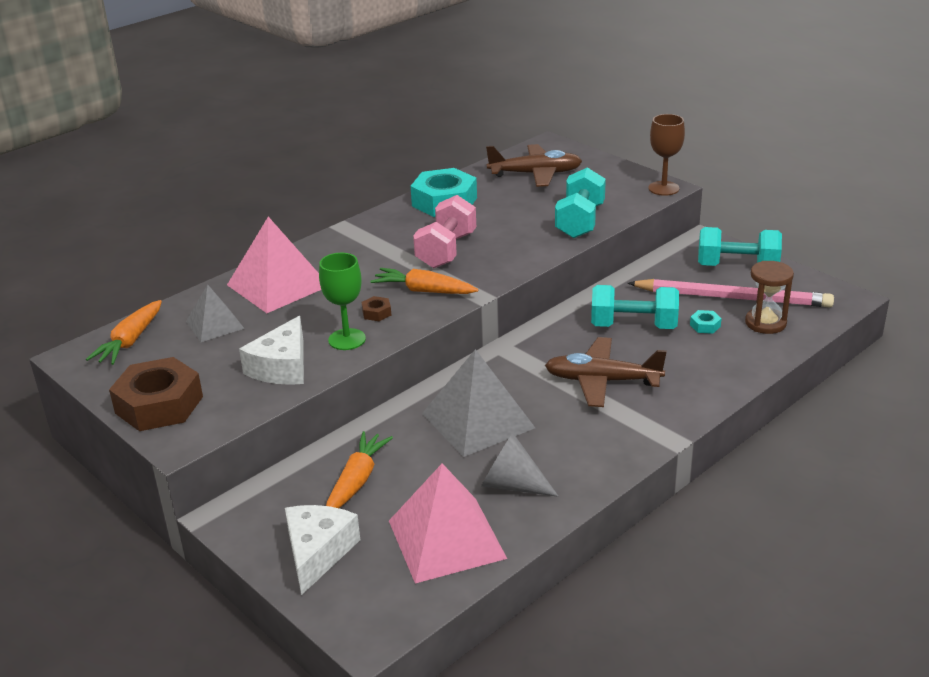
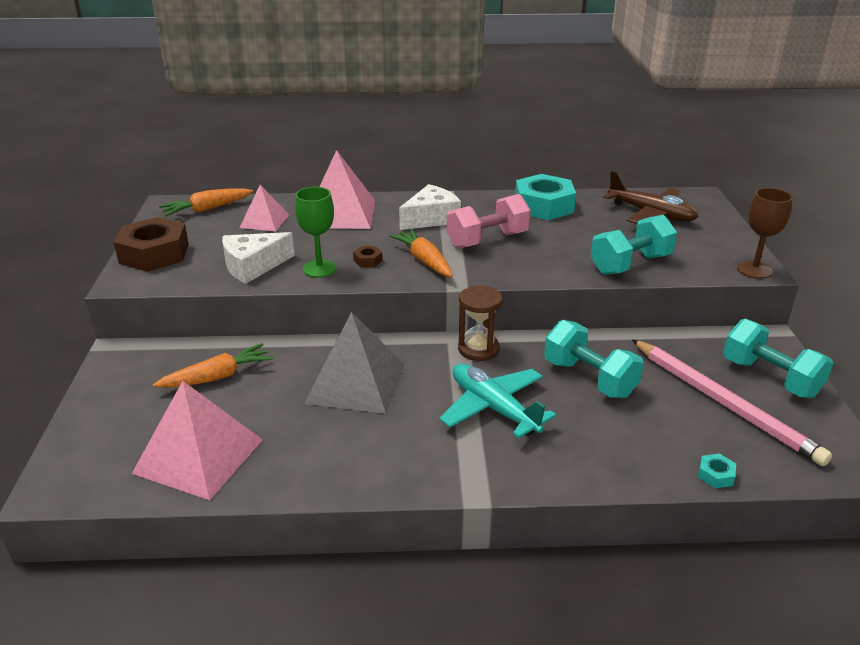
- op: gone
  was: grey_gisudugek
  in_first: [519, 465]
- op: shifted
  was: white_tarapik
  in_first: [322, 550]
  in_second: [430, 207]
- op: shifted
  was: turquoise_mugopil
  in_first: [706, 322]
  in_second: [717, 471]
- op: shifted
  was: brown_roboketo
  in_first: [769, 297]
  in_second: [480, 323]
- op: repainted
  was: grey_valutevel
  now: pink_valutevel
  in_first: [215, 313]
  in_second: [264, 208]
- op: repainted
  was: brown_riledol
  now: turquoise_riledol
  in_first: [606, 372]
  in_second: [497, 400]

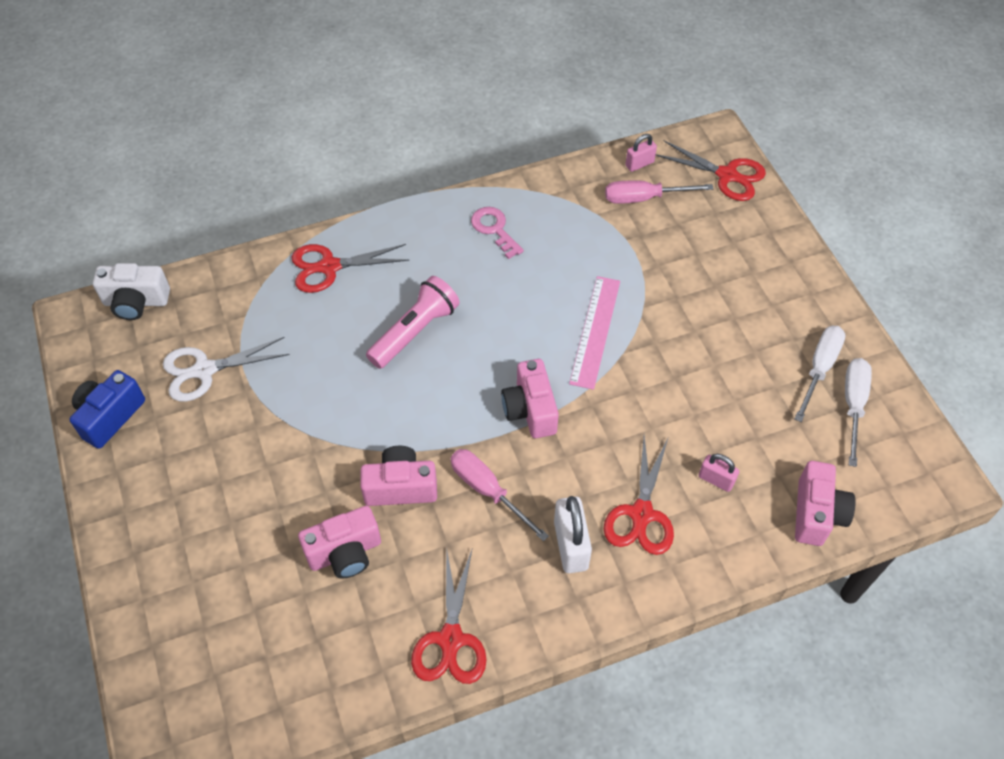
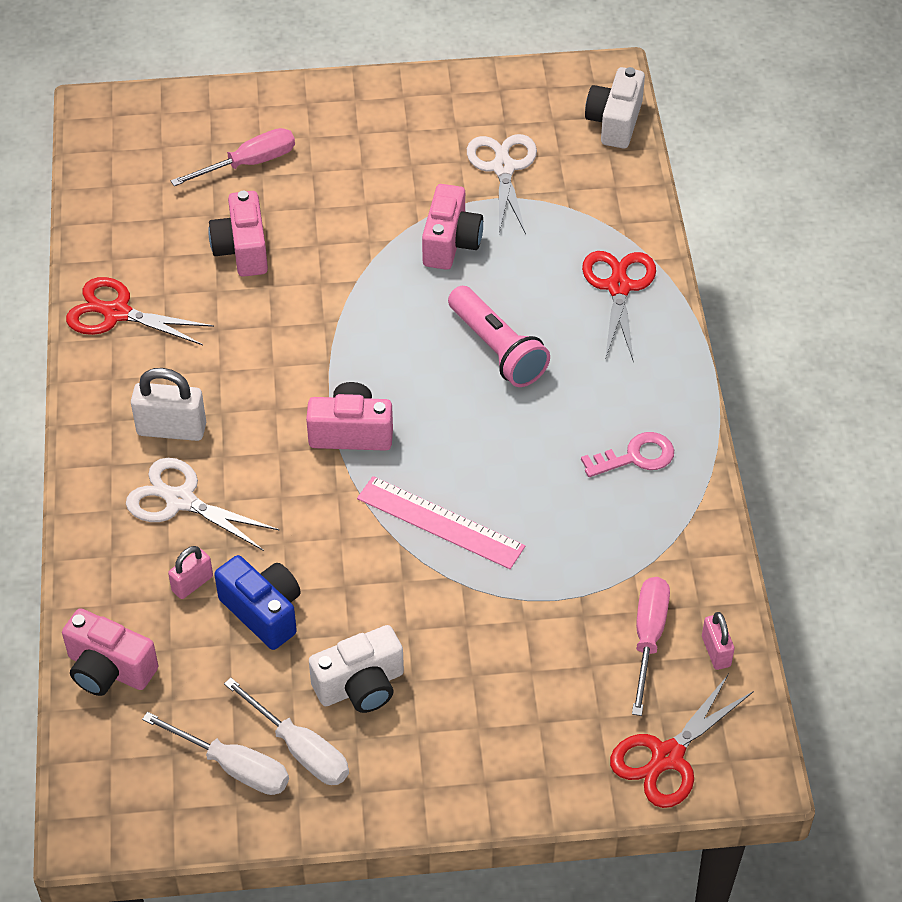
- op: new
  now: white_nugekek
  in_second: [356, 669]
- op: shifted
  was: blue_nugekek
  in_first: [107, 409]
  in_second: [257, 602]
- op: shifted
  was: pink_nugekek
  in_first: [398, 476]
  in_second: [452, 227]
- op: shifted
  was: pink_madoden
  in_first: [499, 495]
  in_second: [233, 157]
- op: repainted
  was: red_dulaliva
  now: white_dulaliva
  in_first: [639, 495]
  in_second: [202, 504]

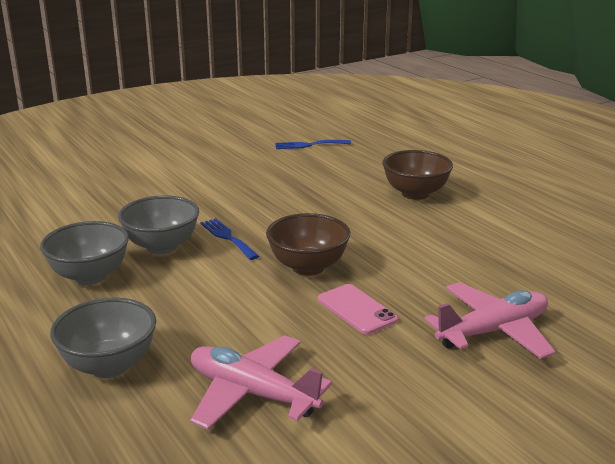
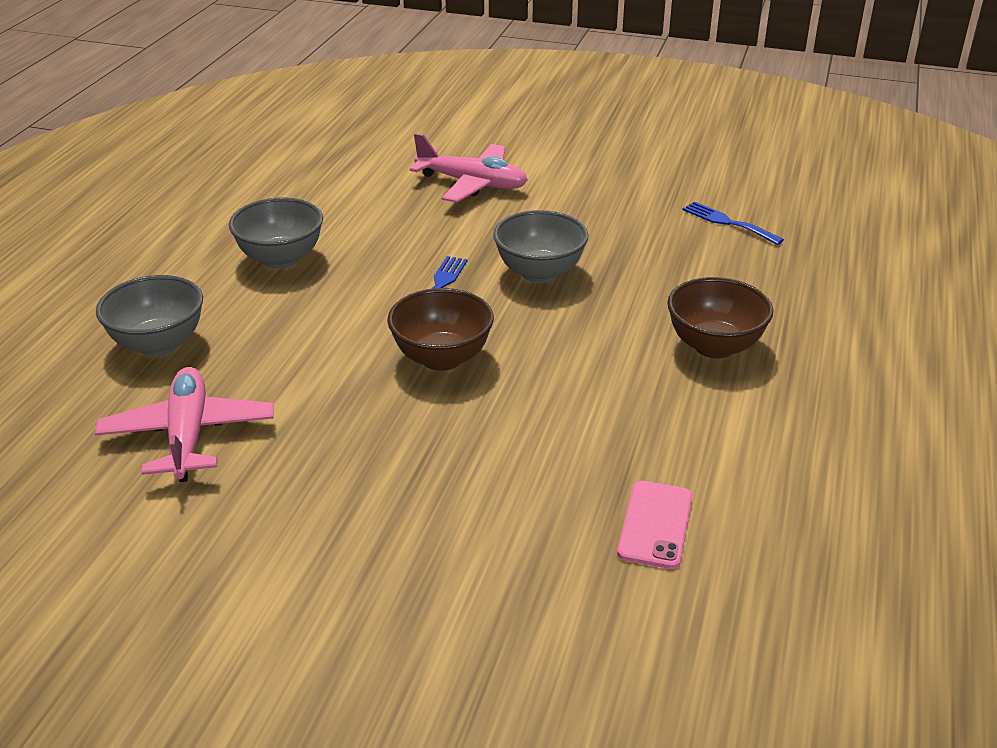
- op: shifted
  was: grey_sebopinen
  in_first: [158, 224]
  in_second: [541, 246]
- op: shifted
  was: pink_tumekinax
  in_first: [358, 309]
  in_second: [655, 525]
- op: shifted
  was: pink_riledol
  in_first: [490, 320]
  in_second: [469, 168]

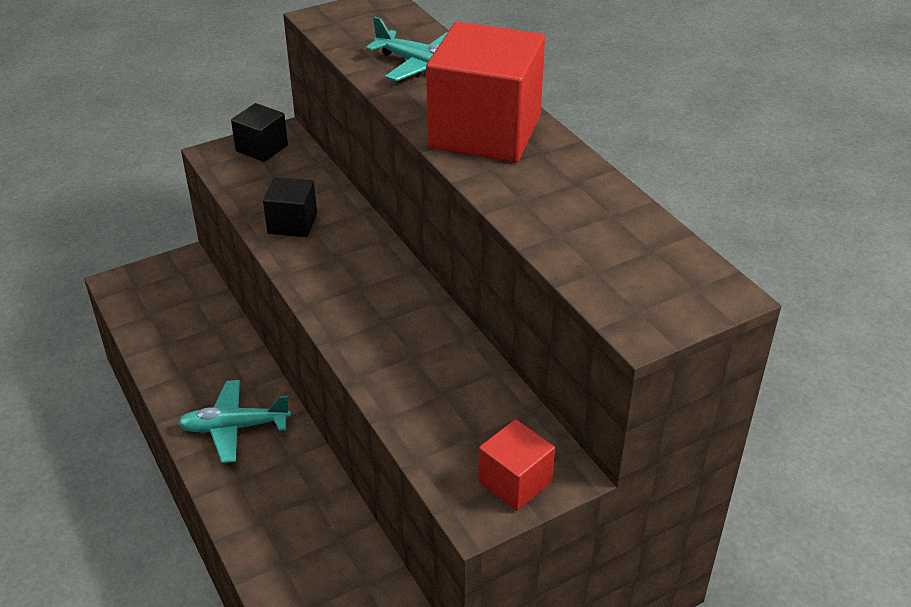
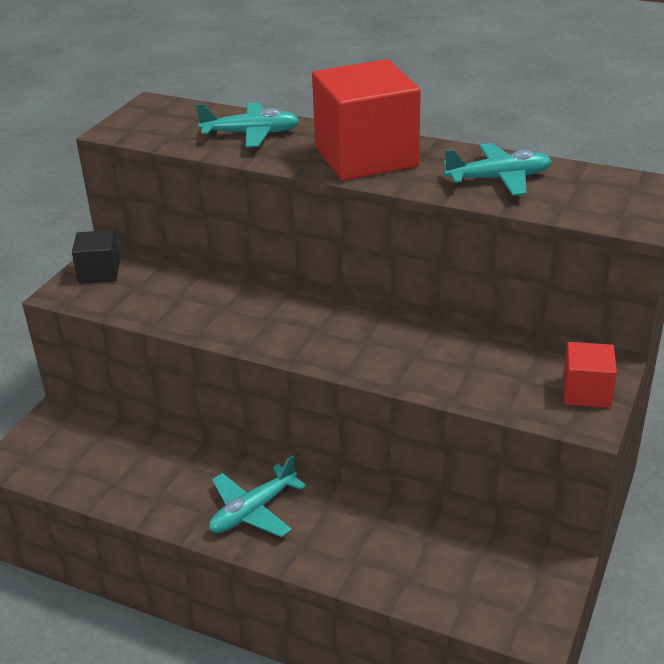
- op: gone
  was: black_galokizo
  in_first: [290, 207]
- op: new
  now: turquoise_riledol
  in_second: [497, 169]

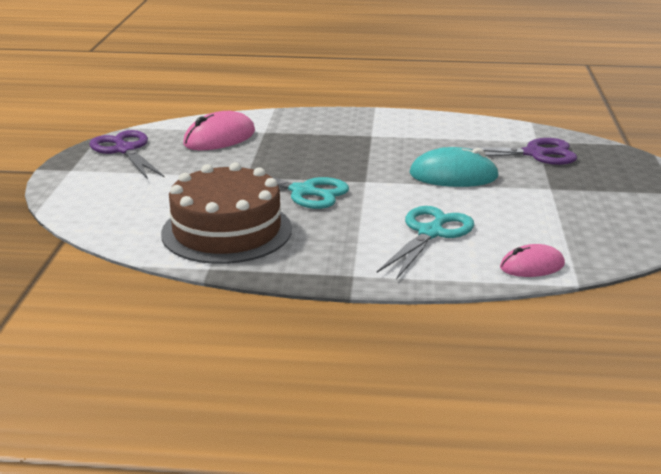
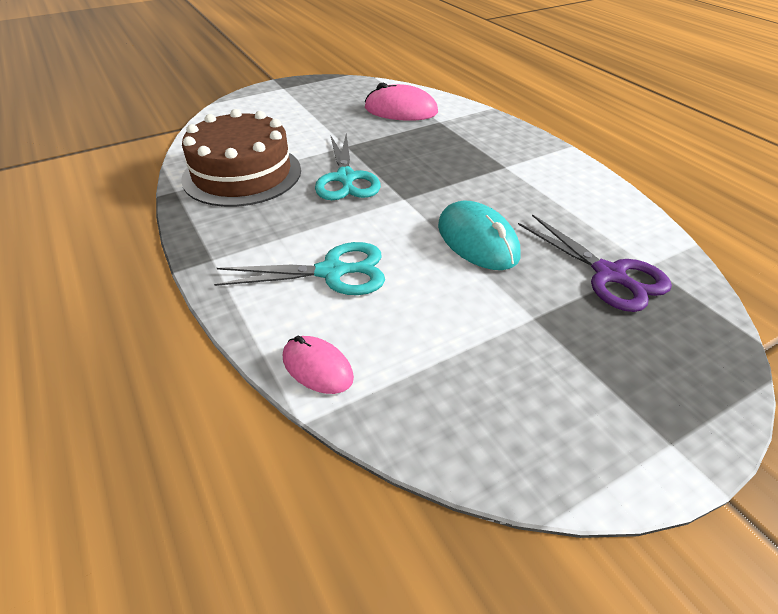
- op: gone
  was: purple_dulaliva
  in_first: [126, 154]

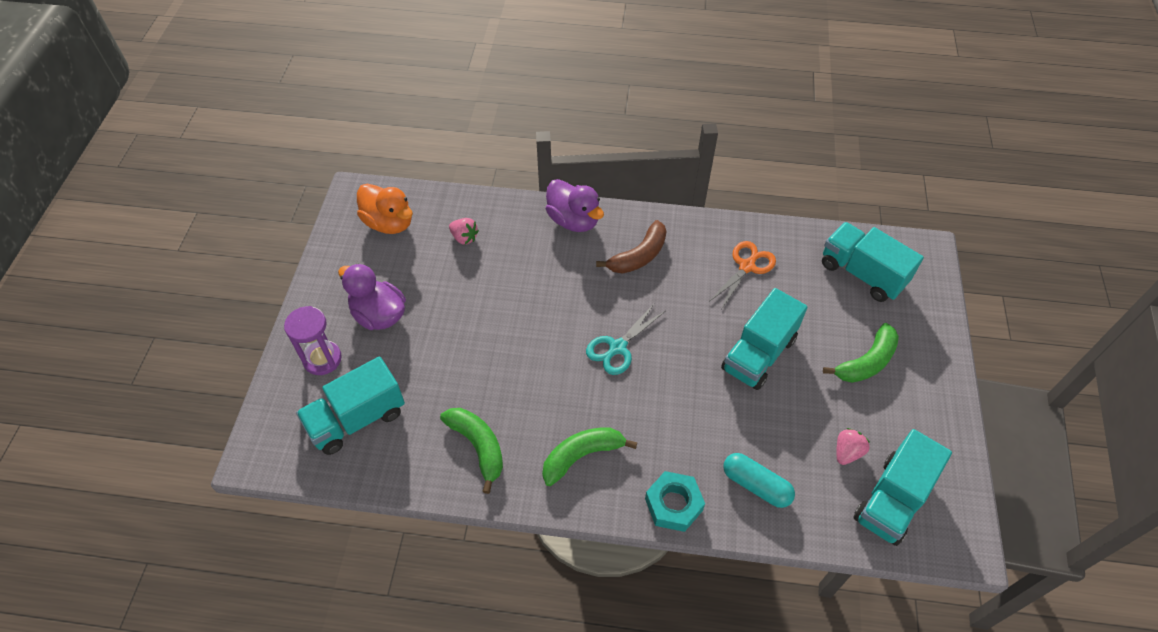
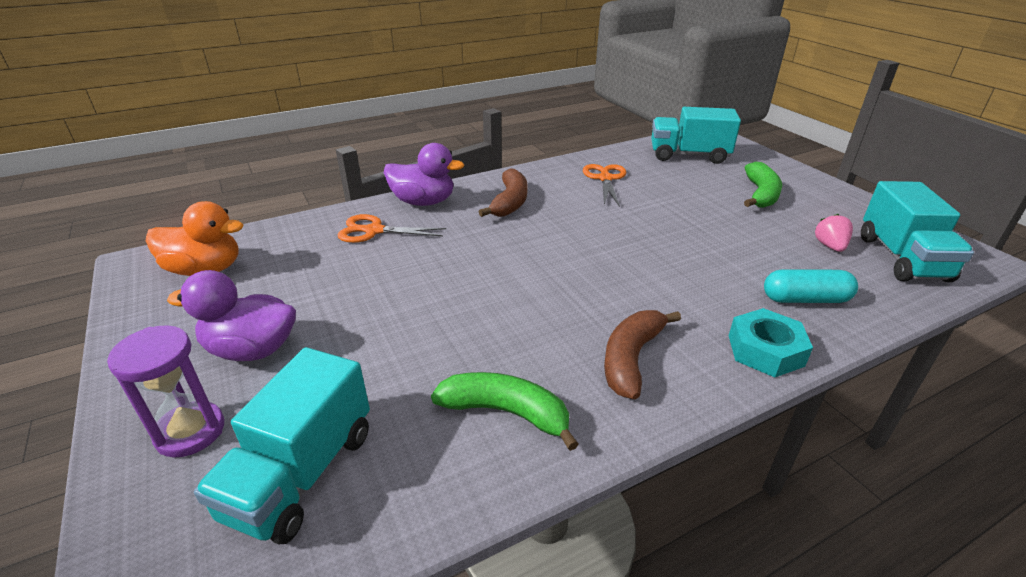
- op: gone
  was: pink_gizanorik
  in_first: [464, 231]
- op: gone
  was: turquoise_dulaliva
  in_first: [625, 339]
- op: gone
  was: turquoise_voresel
  in_first: [764, 339]
- op: new
  now: orange_dulaliva
  in_second: [392, 228]
- op: repainted
  was: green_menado
  now: brown_menado
  in_first: [589, 456]
  in_second: [642, 354]

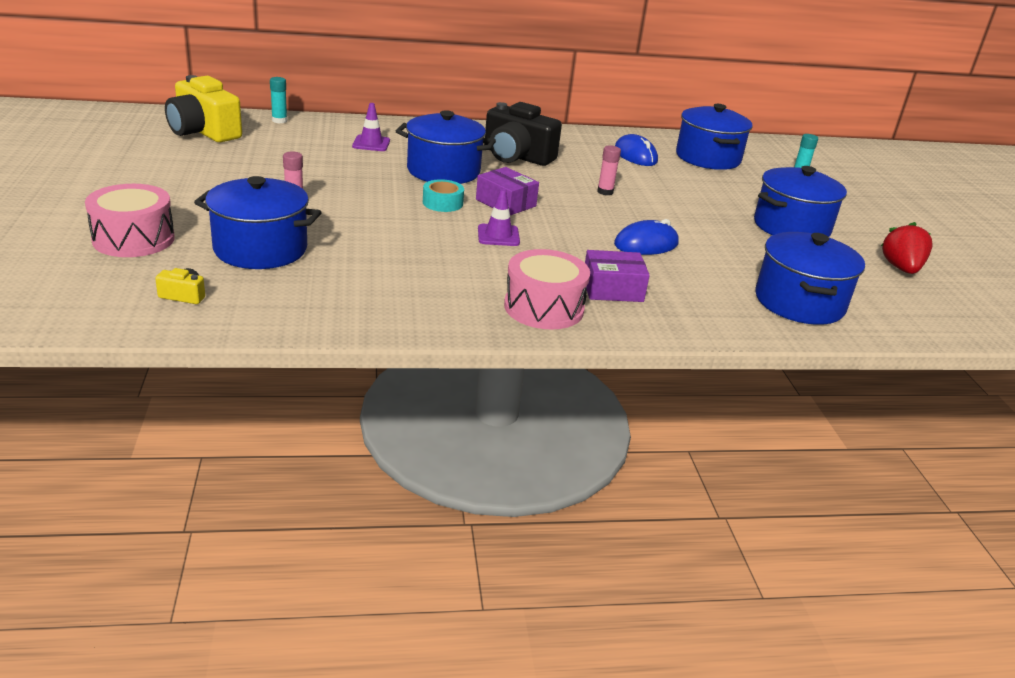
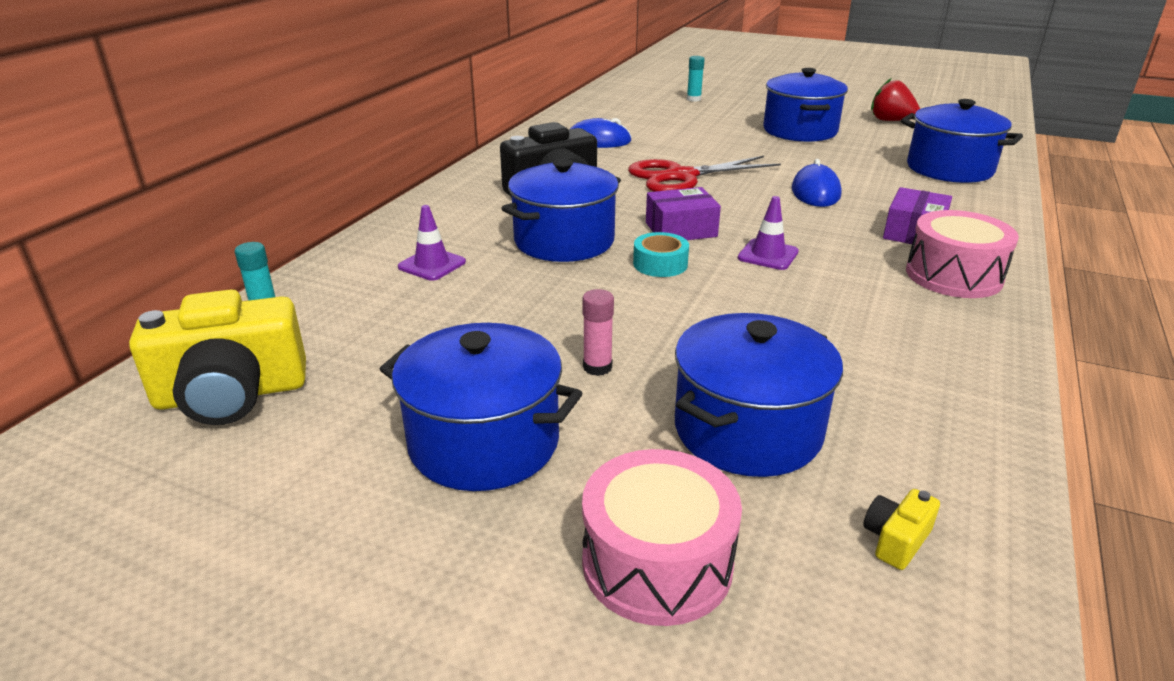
- op: shifted
  was: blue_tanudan
  in_first: [714, 137]
  in_second: [481, 407]
- op: swapped
  was: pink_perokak
  now: red_dulaliva
  in_first: [609, 170]
  in_second: [704, 174]

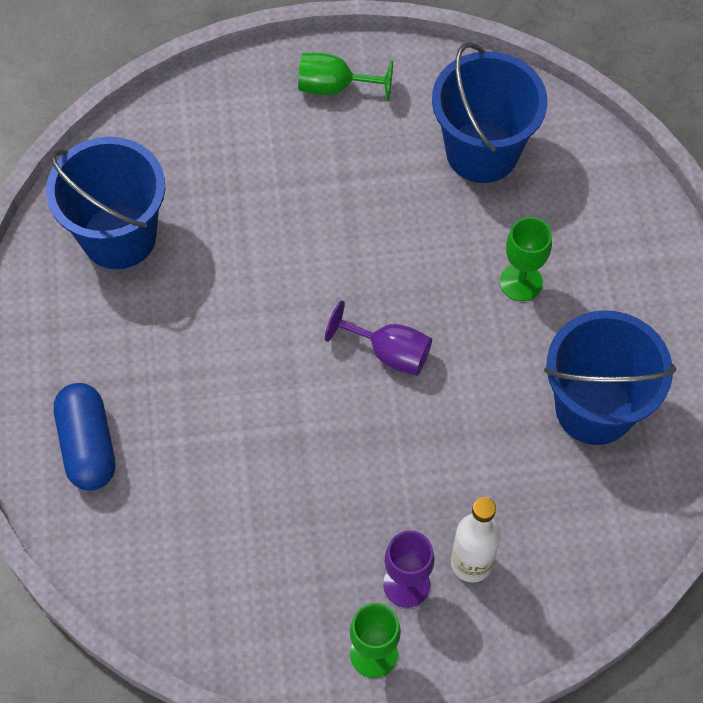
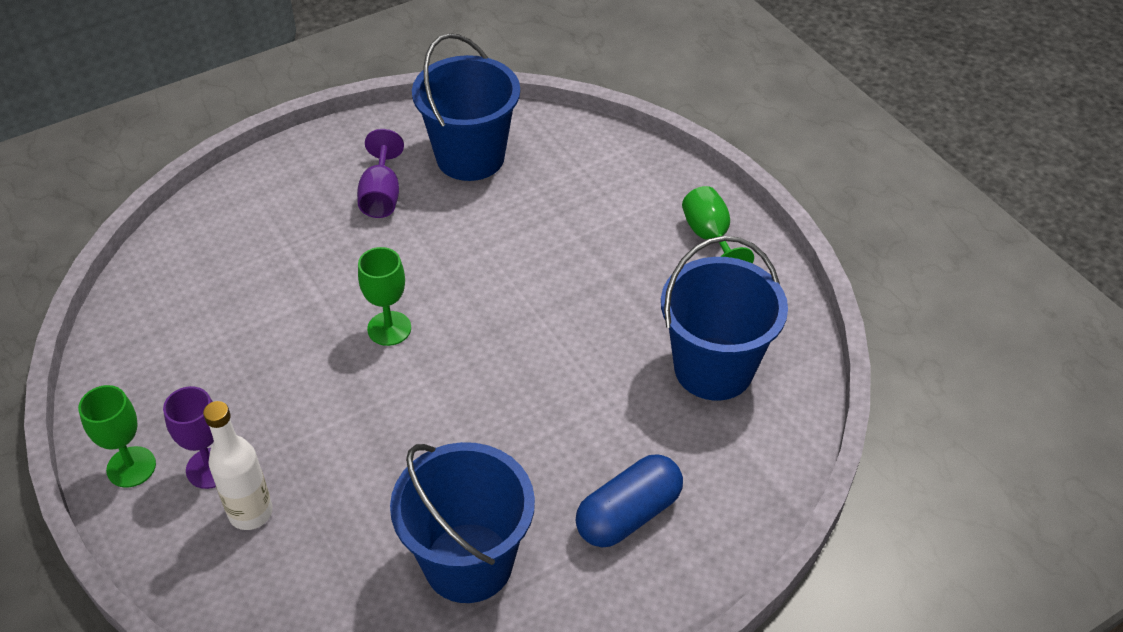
- op: shifted
  was: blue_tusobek
  in_first: [84, 436]
  in_second: [629, 501]
- op: shifted
  was: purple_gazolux
  in_first: [378, 338]
  in_second: [380, 173]
- op: shifted
  was: green_gazolux
  in_first: [526, 259]
  in_second: [384, 296]

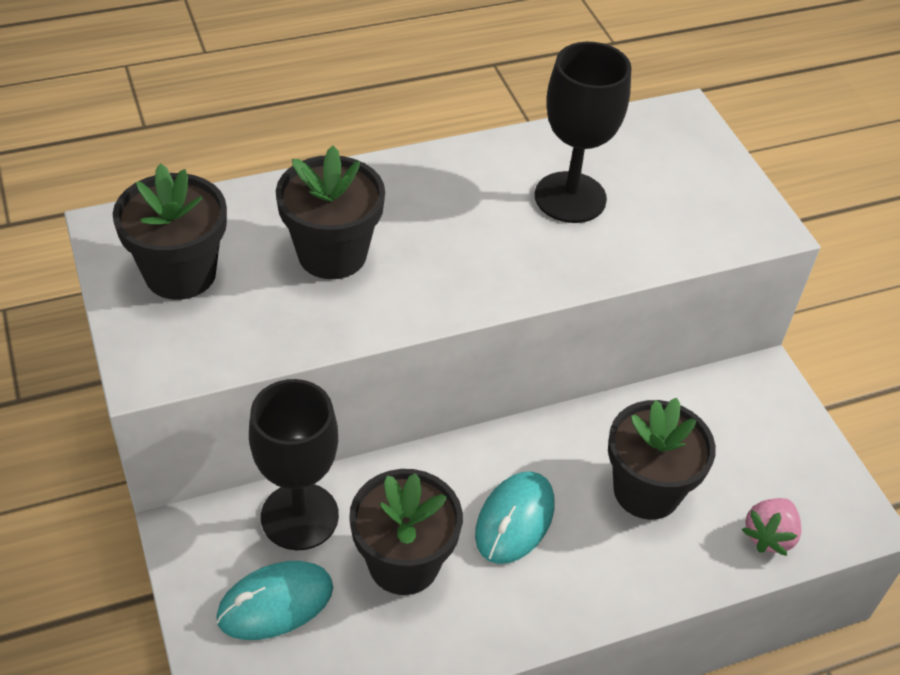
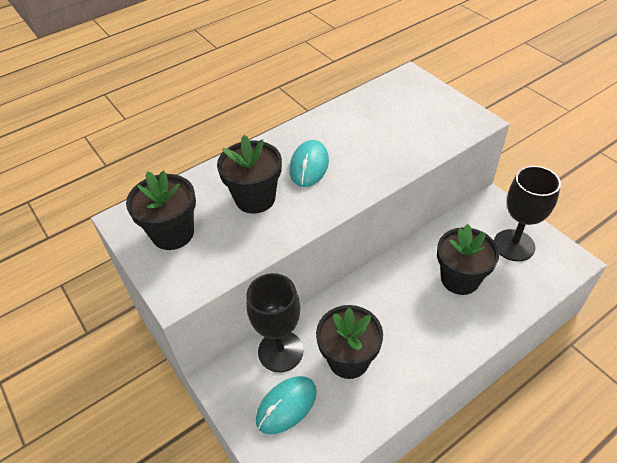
- op: gone
  was: pink_gizanorik
  in_first: [772, 527]
- op: shifted
  was: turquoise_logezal
  in_first: [515, 517]
  in_second: [309, 163]
- op: shifted
  was: black_gazolux
  in_first: [583, 132]
  in_second: [527, 213]

